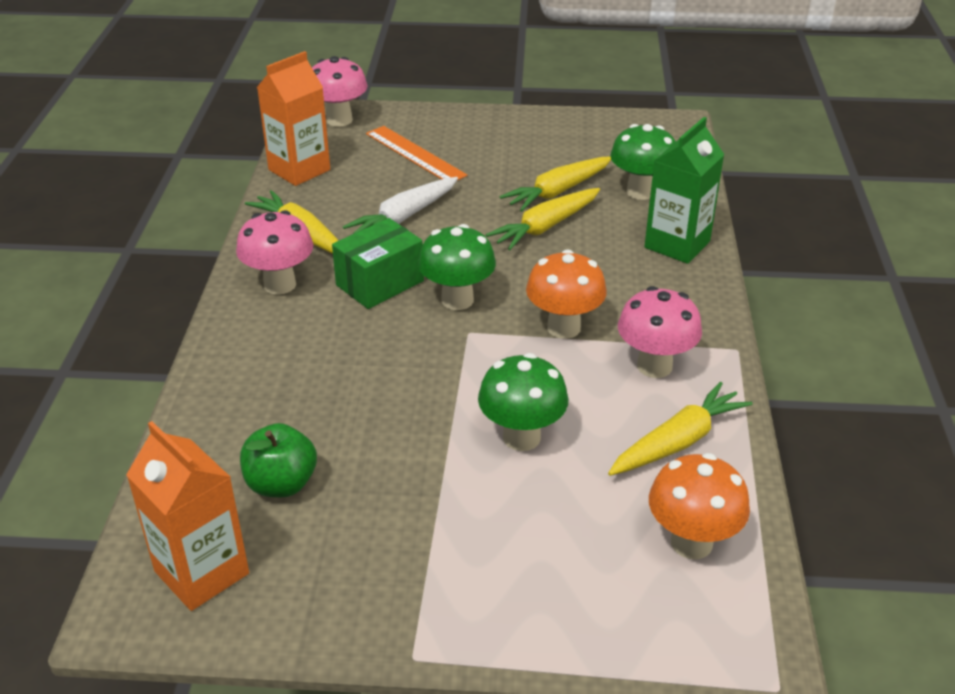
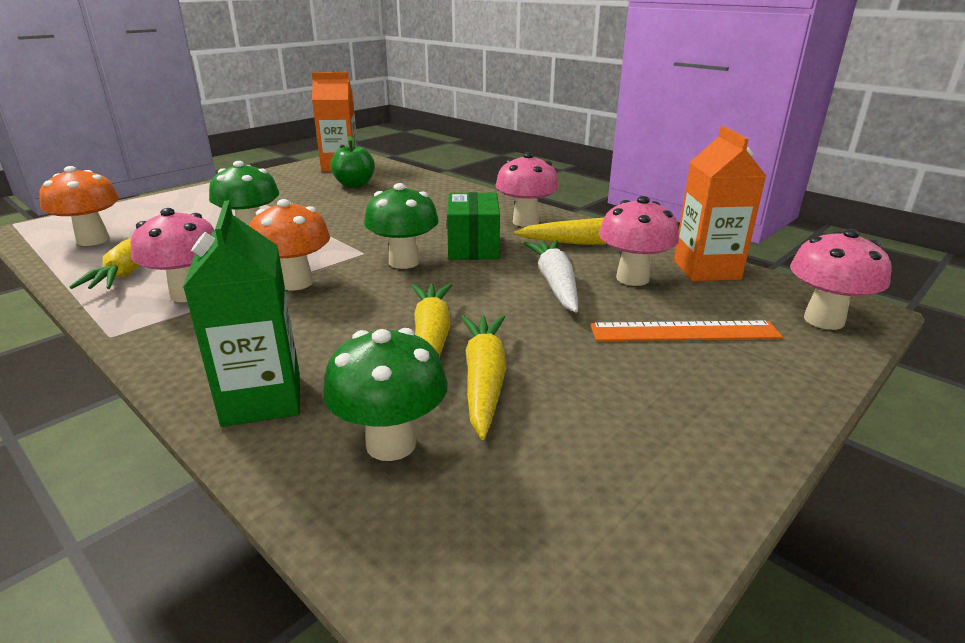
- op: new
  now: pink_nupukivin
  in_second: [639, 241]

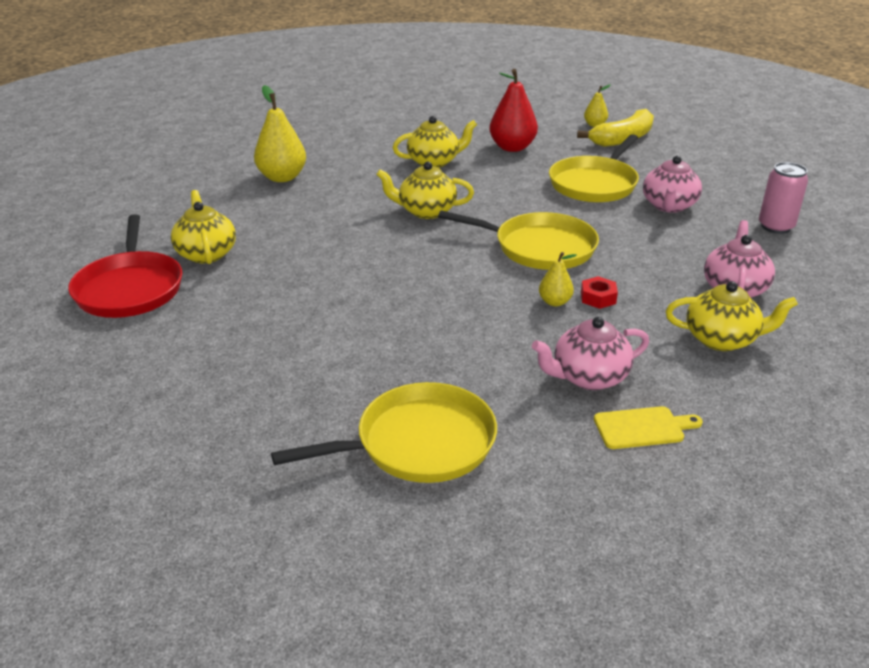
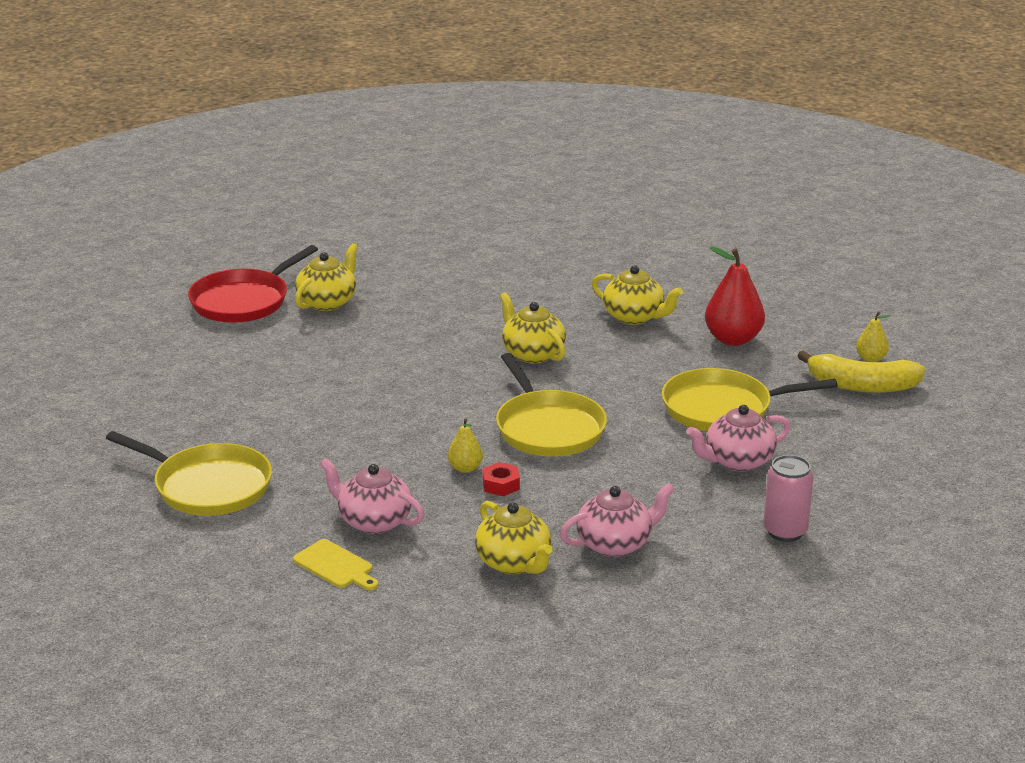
- op: gone
  was: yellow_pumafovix
  in_first: [280, 133]

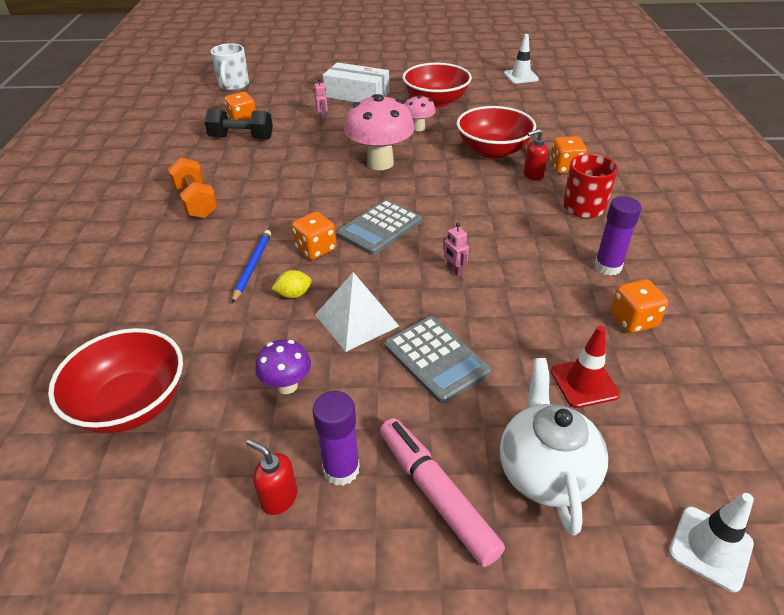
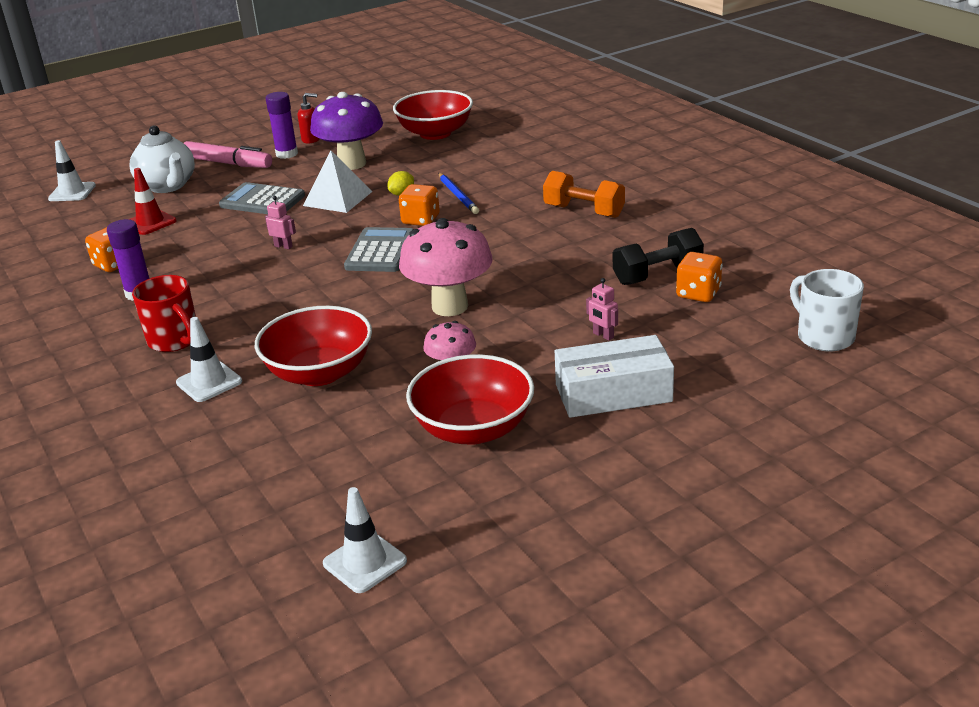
- op: gone
  was: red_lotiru
  in_first: [536, 154]
- op: swapped
  was: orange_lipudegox
  now: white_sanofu
  in_first: [568, 155]
  in_second: [209, 359]
- op: scaled
  was: purple_nupukivin
  in_first: [283, 366]
  in_second: [346, 131]
  ratio: 1.91

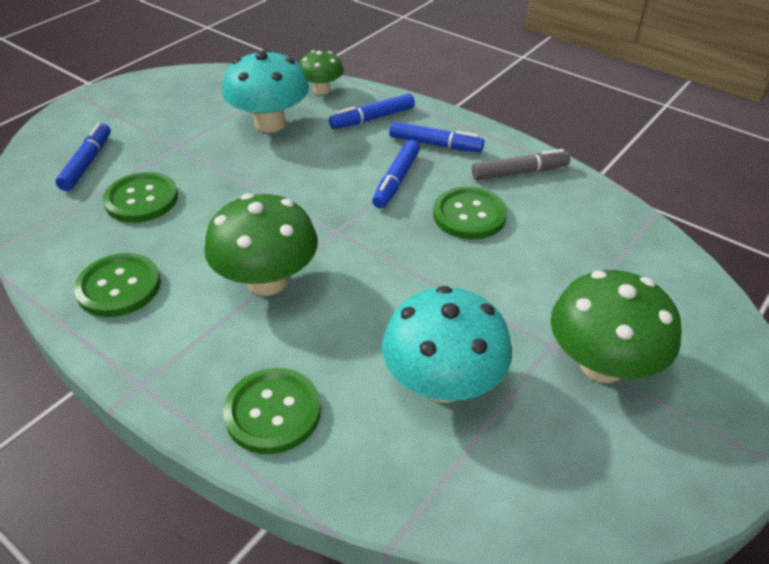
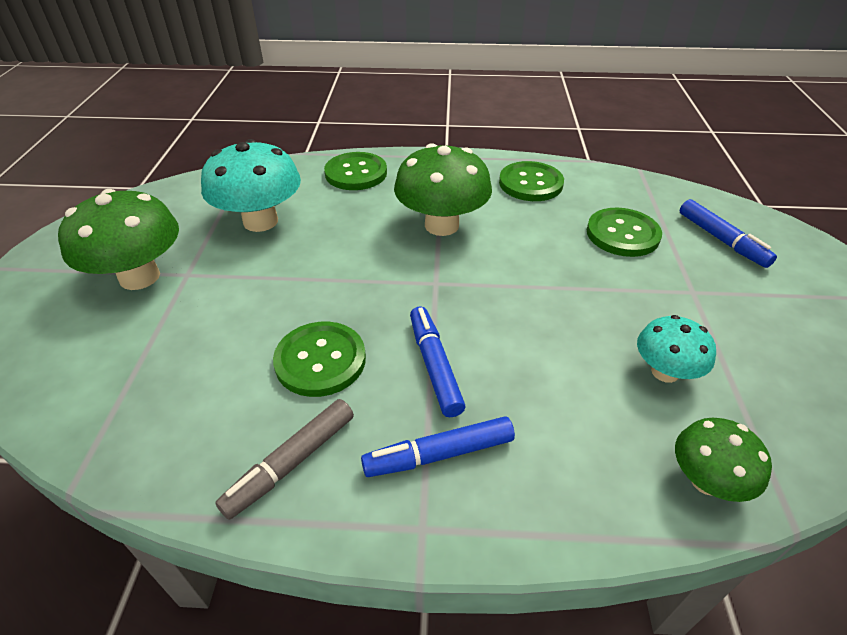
- op: gone
  was: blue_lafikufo
  in_first: [372, 111]
- op: scaled
  was: turquoise_nupukivin
  in_first: [265, 91]
  in_second: [676, 349]
  ratio: 0.58

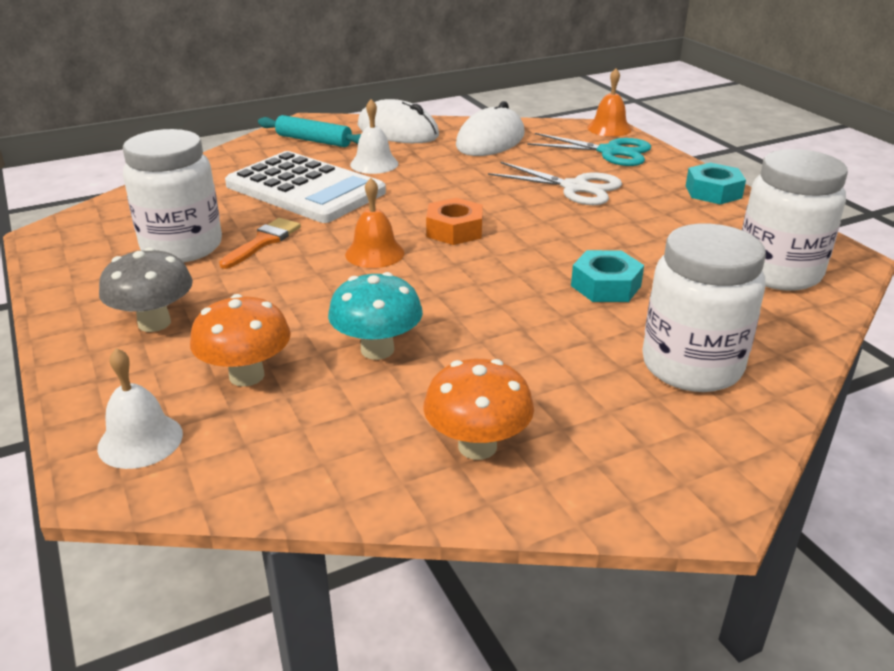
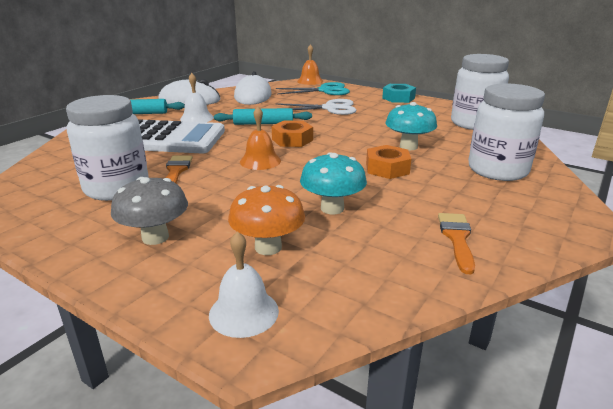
- op: new
  now: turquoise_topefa
  in_second: [263, 116]
- op: new
  now: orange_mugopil
  in_second: [388, 162]
- op: swapped
  was: orange_nupukivin
  now: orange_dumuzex
  in_first: [478, 409]
  in_second: [456, 243]
- op: swapped
  was: turquoise_mugopil
  now: turquoise_nupukivin
  in_first: [607, 276]
  in_second: [411, 126]

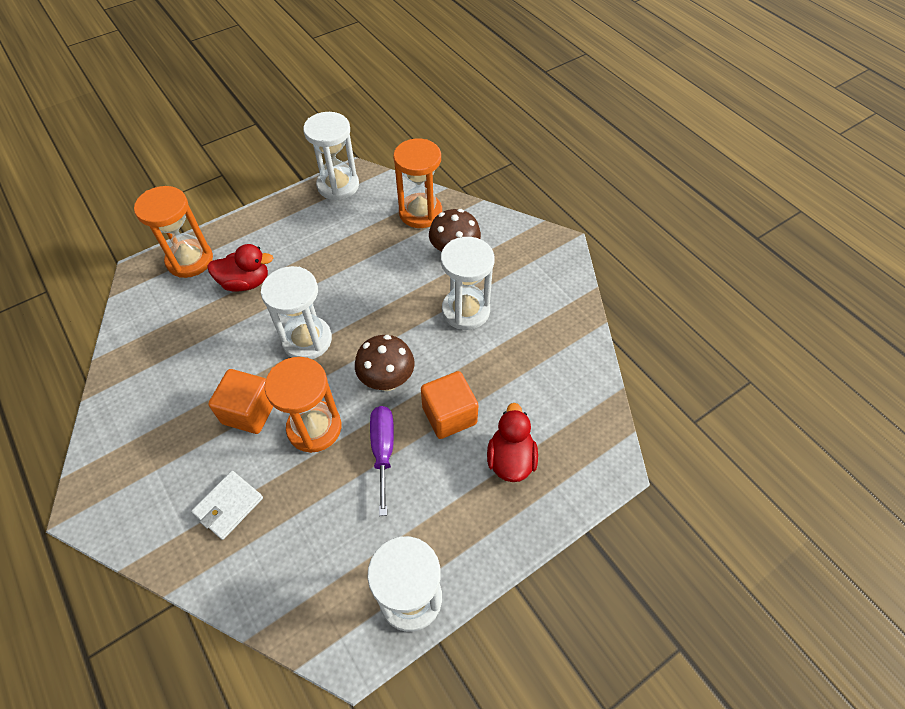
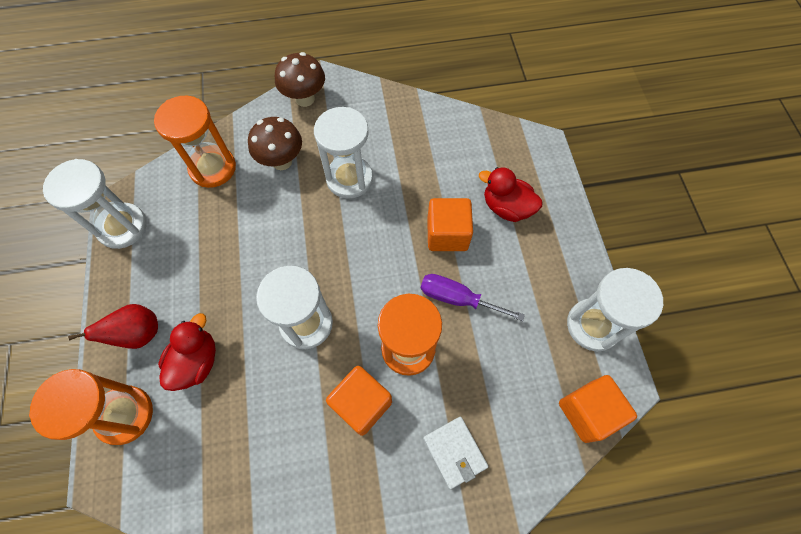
- op: new
  now: red_pumafovix
  in_second: [113, 326]
- op: new
  now: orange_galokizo
  in_second: [598, 409]
- op: shifted
  was: brown_nupukivin
  in_first: [385, 363]
  in_second: [300, 79]

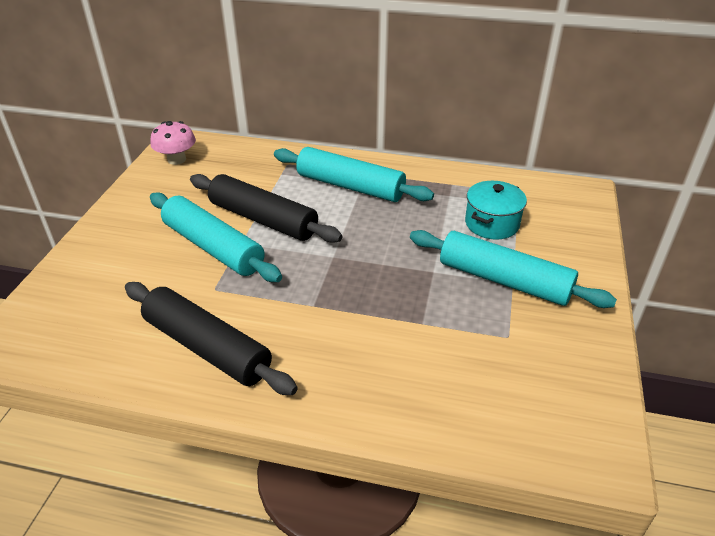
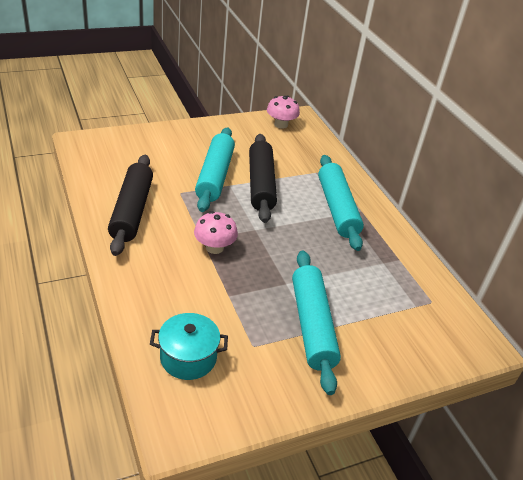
- op: new
  now: pink_nupukivin
  in_second: [216, 232]
- op: shifted
  was: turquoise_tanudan
  in_first: [496, 210]
  in_second: [189, 346]

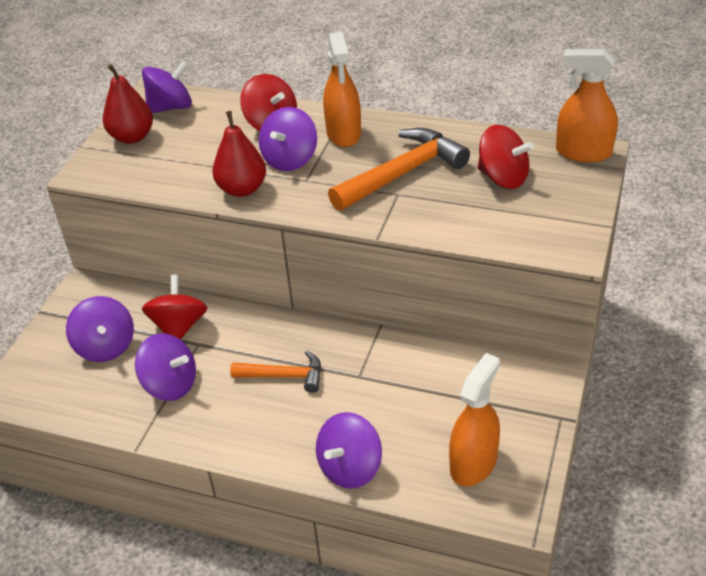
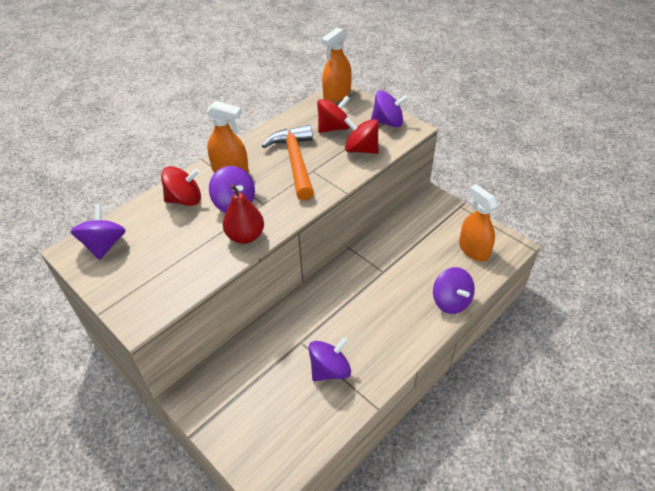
- op: gone
  was: red_pumafovix
  in_first: [128, 104]
- op: gone
  was: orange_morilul
  in_first: [275, 372]
- op: shifted
  was: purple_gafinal
  in_first: [100, 329]
  in_second: [390, 108]
- op: shifted
  was: red_gafinal
  in_first: [174, 307]
  in_second: [361, 135]

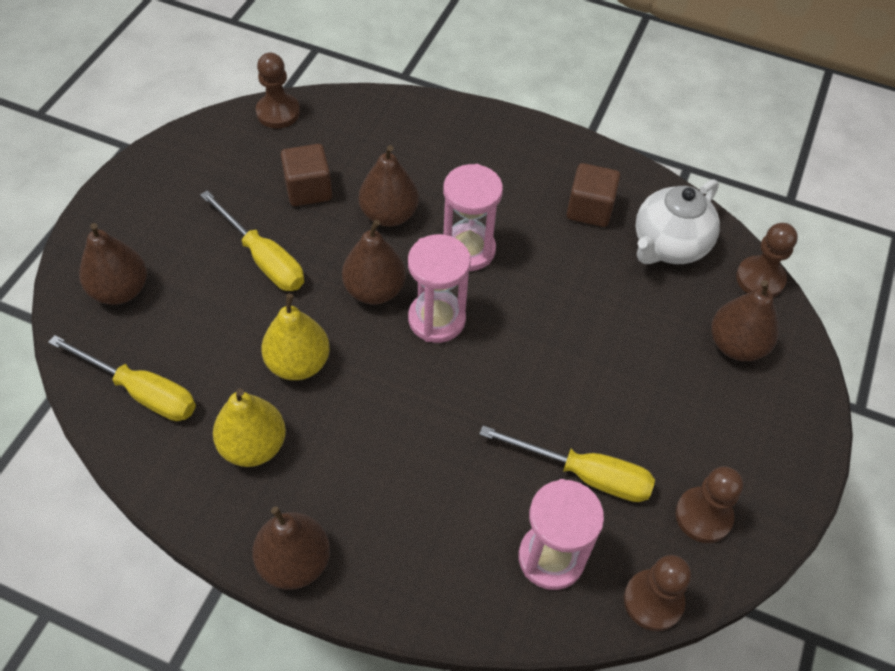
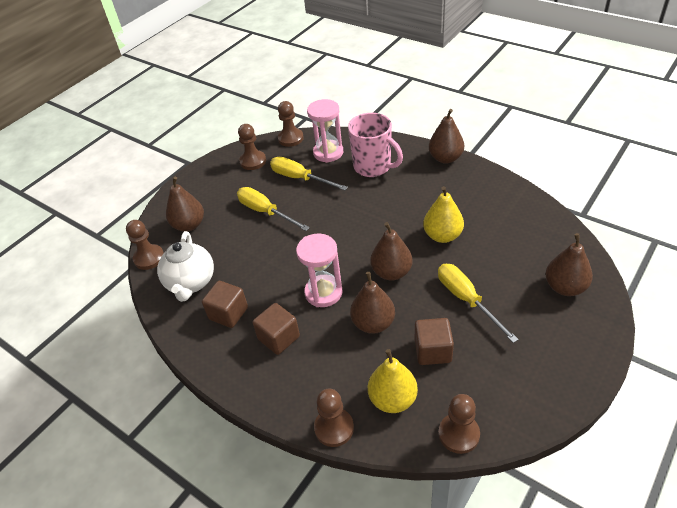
- op: gone
  was: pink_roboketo
  in_first: [439, 288]
- op: new
  now: brown_galokizo
  in_second: [276, 329]
- op: new
  now: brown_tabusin
  in_second: [334, 418]
- op: new
  now: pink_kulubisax
  in_second: [375, 145]
- op: shifted
  was: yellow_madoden
  in_first: [122, 378]
  in_second: [273, 209]
- op: shifted
  was: yellow_pumafovix
  in_first: [249, 427]
  in_second: [393, 381]
- op: rotated
  was: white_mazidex
  in_first: [677, 222]
  in_second: [185, 266]
  clockwise: 120

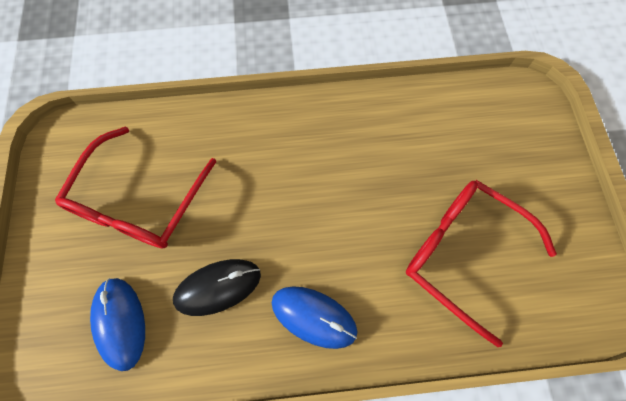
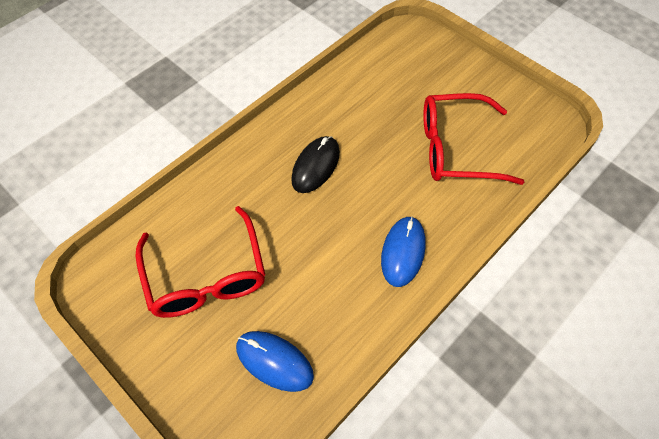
- op: shifted
  was: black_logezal
  in_first: [217, 287]
  in_second: [315, 164]
- op: rotated
  was: blue_logezal
  in_first: [314, 317]
  in_second: [403, 251]
  clockwise: -60

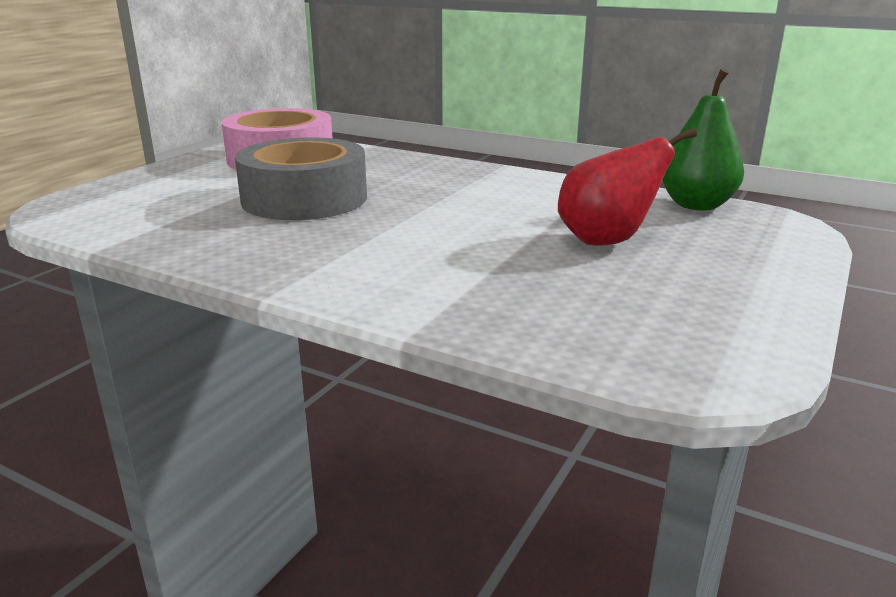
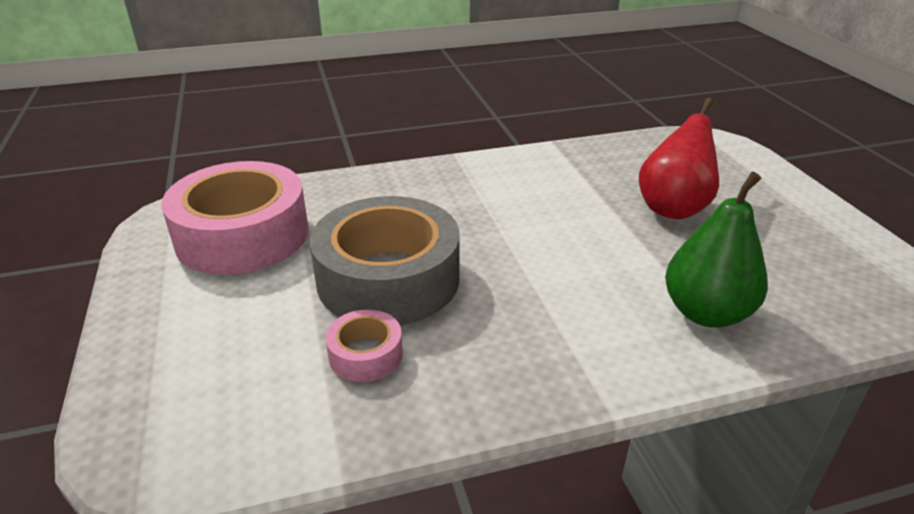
- op: new
  now: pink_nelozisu
  in_second: [364, 345]
- op: shifted
  was: green_pumafovix
  in_first: [703, 139]
  in_second: [716, 249]

